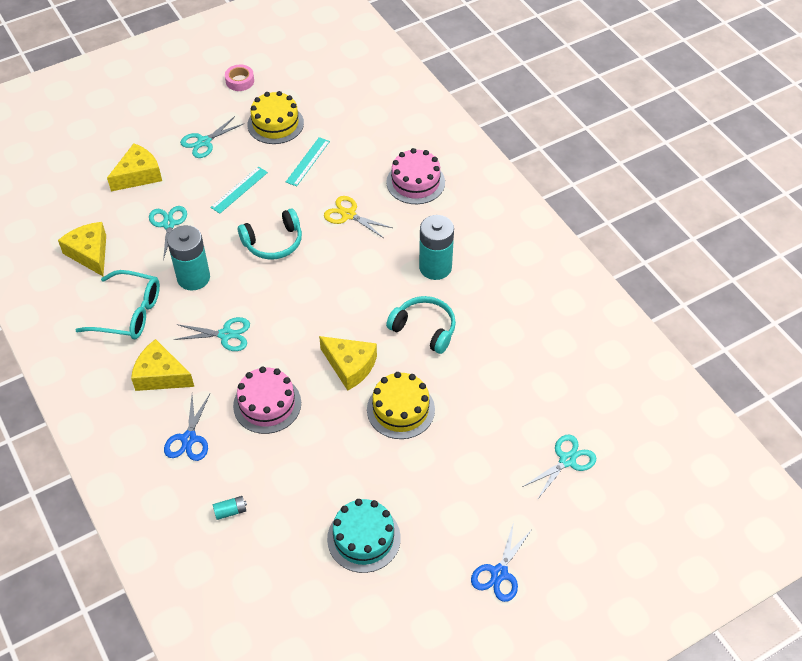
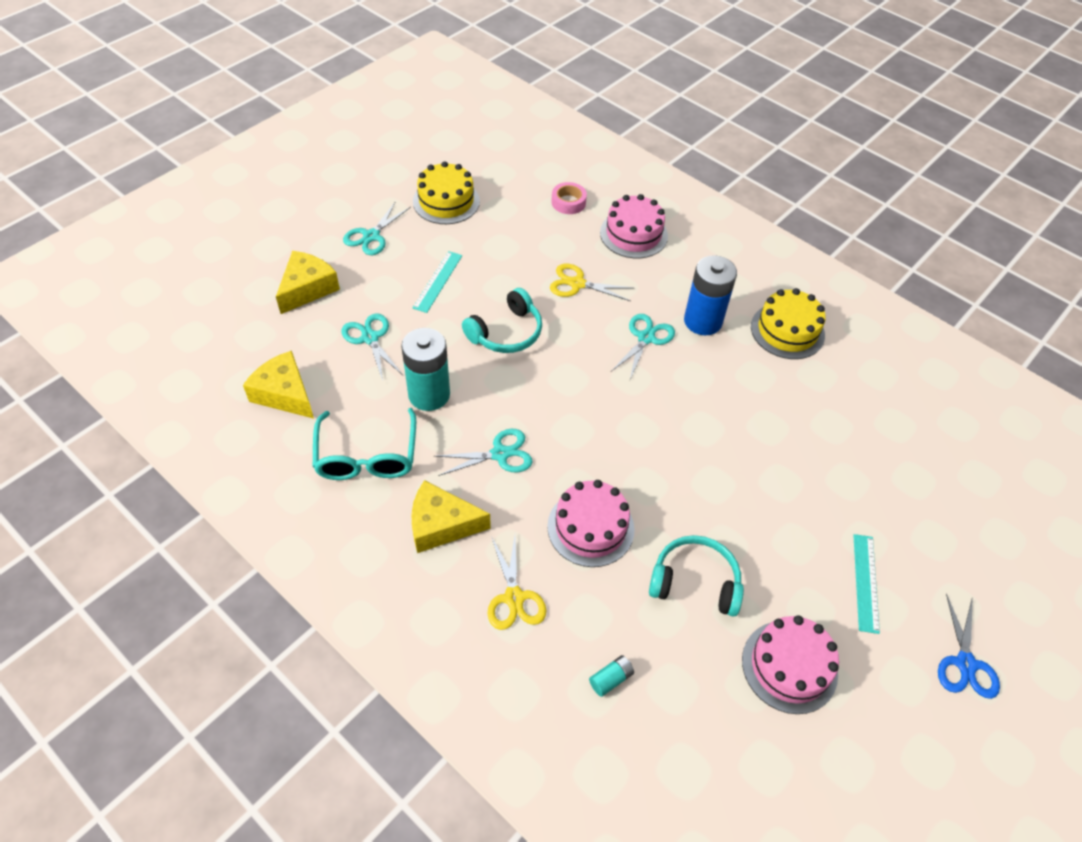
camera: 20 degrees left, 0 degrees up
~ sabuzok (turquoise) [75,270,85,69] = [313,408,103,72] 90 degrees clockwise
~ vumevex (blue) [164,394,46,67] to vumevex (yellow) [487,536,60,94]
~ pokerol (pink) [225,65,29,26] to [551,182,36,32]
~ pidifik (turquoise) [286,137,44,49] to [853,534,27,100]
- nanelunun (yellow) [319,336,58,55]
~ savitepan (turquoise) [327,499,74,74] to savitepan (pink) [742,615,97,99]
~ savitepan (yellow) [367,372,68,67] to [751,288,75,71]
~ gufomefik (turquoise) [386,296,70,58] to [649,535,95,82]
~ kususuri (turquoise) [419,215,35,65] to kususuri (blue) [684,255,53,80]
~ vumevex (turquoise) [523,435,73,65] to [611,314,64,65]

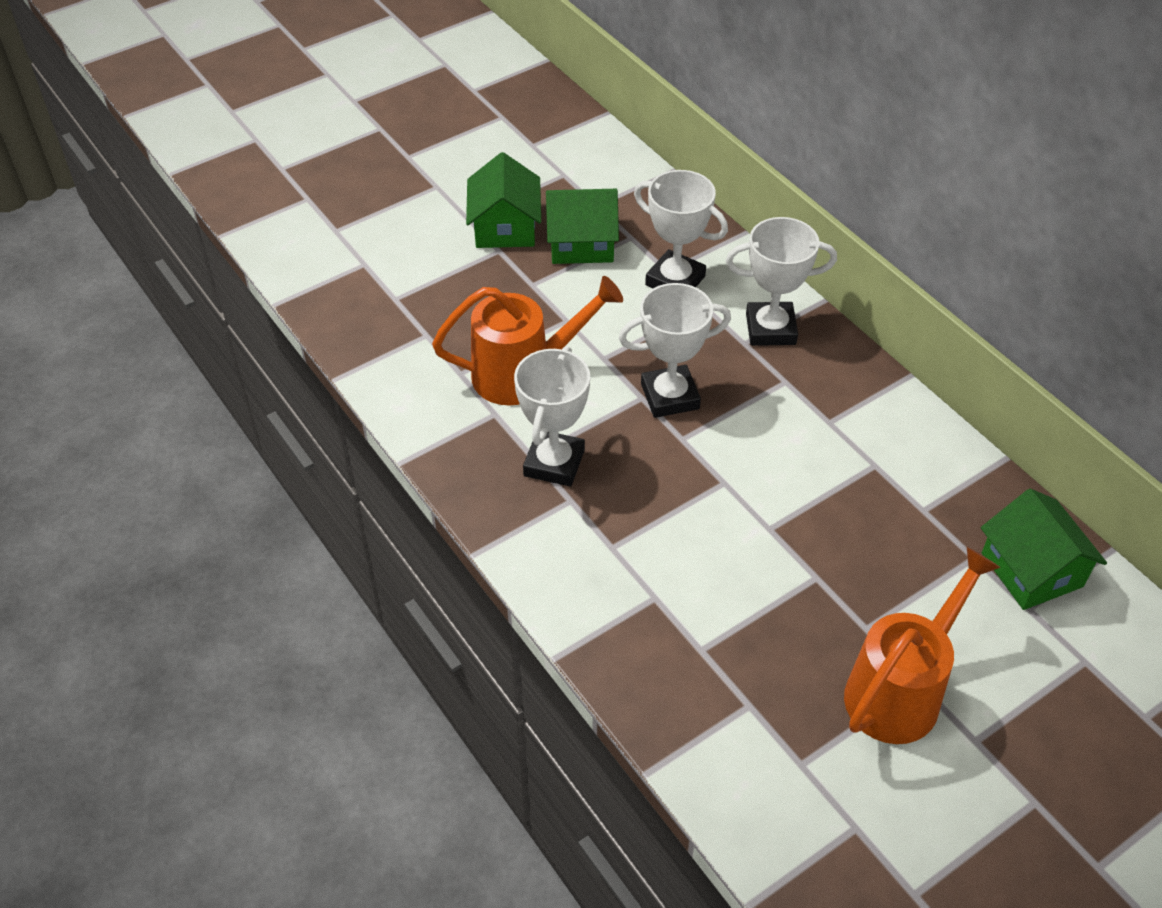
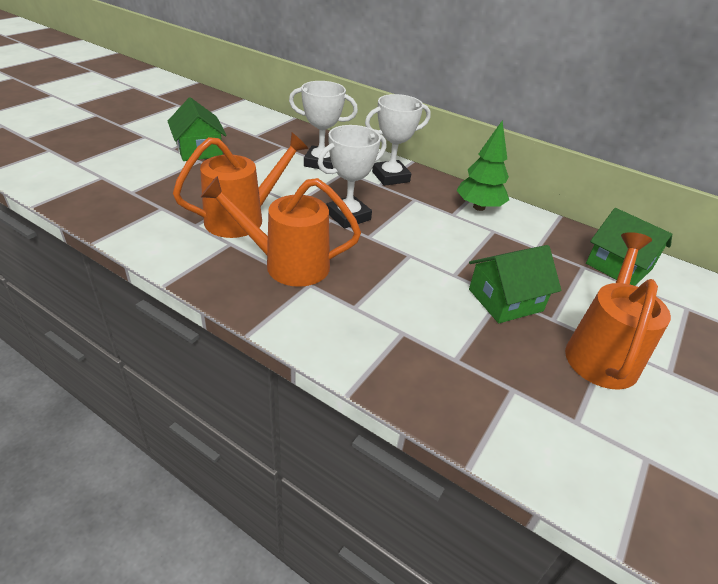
camera: 25 degrees left, 10 degrees down
~ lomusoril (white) [514,346,76,141] to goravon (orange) [200,176,161,111]
~ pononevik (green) [546,189,73,75] to [469,245,92,78]
+ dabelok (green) [456,120,53,91]

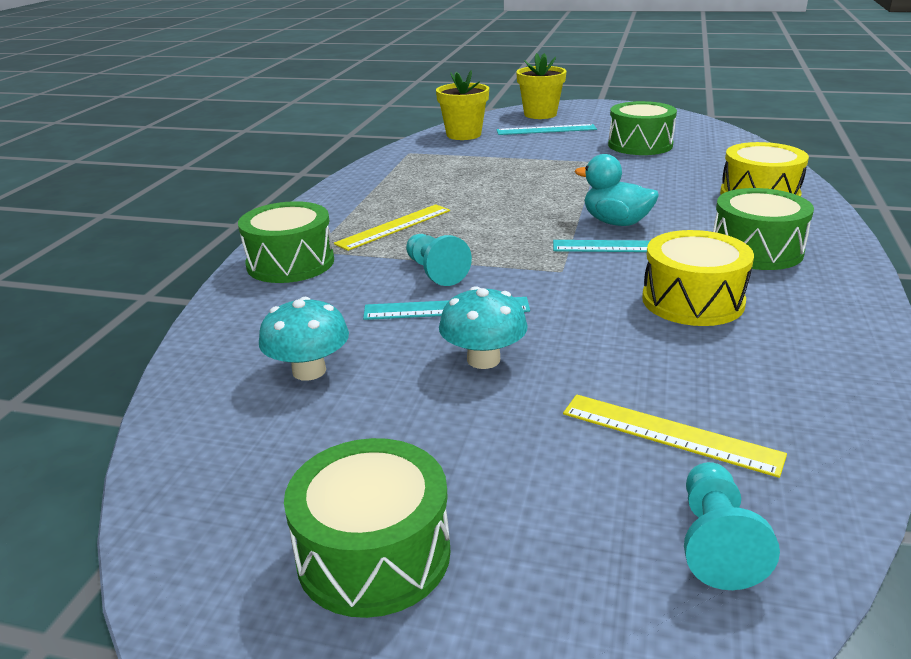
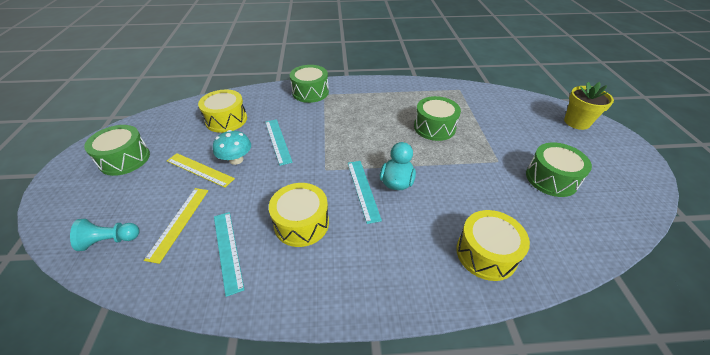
camera: 70 degrees right, 15 degrees up
~ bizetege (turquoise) [259,297,90,84] to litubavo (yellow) [198,90,49,43]
~ pidifik (yellow) [334,204,116,47] to [167,153,68,35]
- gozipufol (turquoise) [406,234,66,52]
- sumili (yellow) [436,70,53,70]
~ pidifik (turquoise) [496,124,101,11] to [214,212,31,85]
~ litubavo (green) [713,188,101,82] to [414,96,47,45]

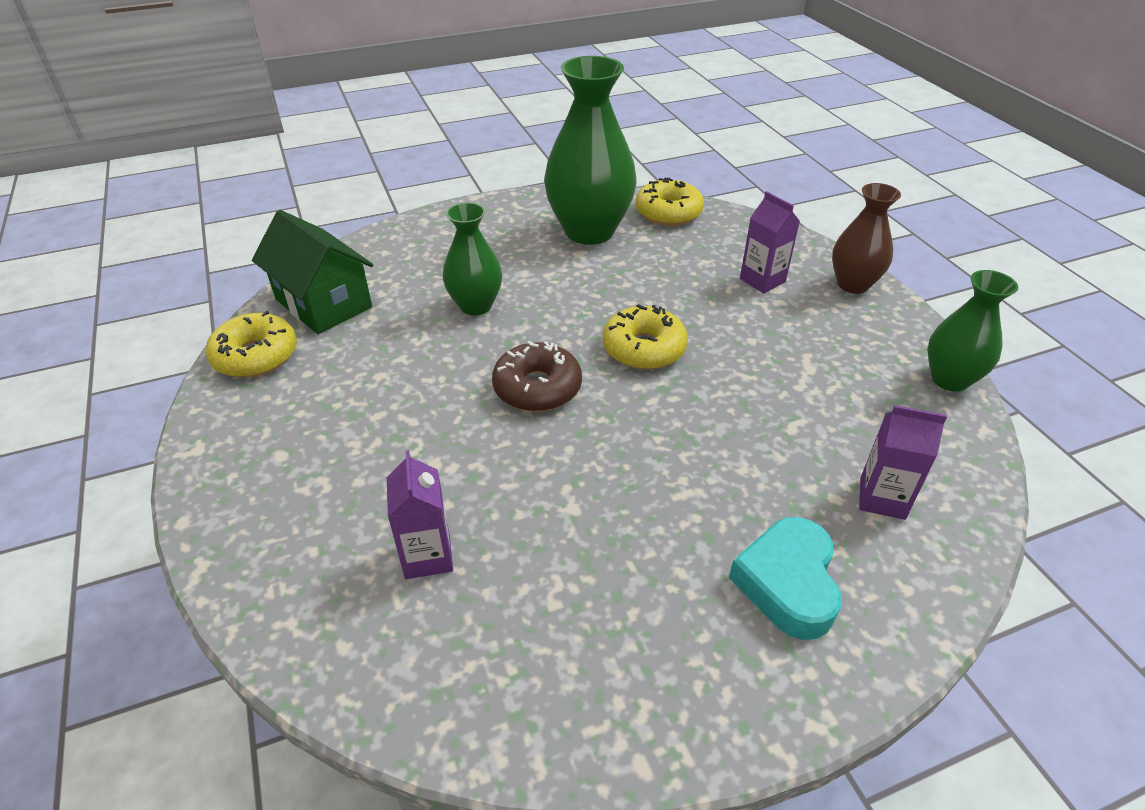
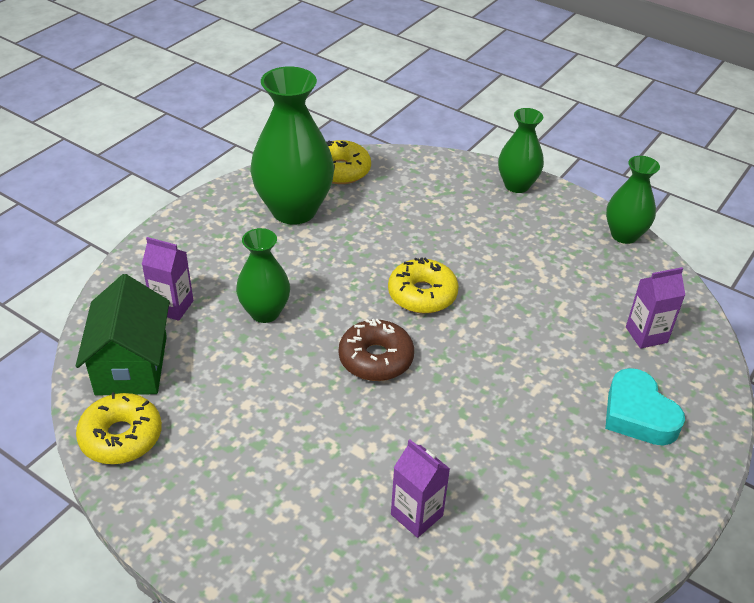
camera: 35 degrees left, 0 degrees up
~ pononevik (green) [252,210,121,124] = [76,274,93,122] 75 degrees clockwise
~ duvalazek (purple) [740,191,60,102] to [142,237,52,84]
~ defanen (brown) [832,183,69,111] to defanen (green) [498,108,46,85]

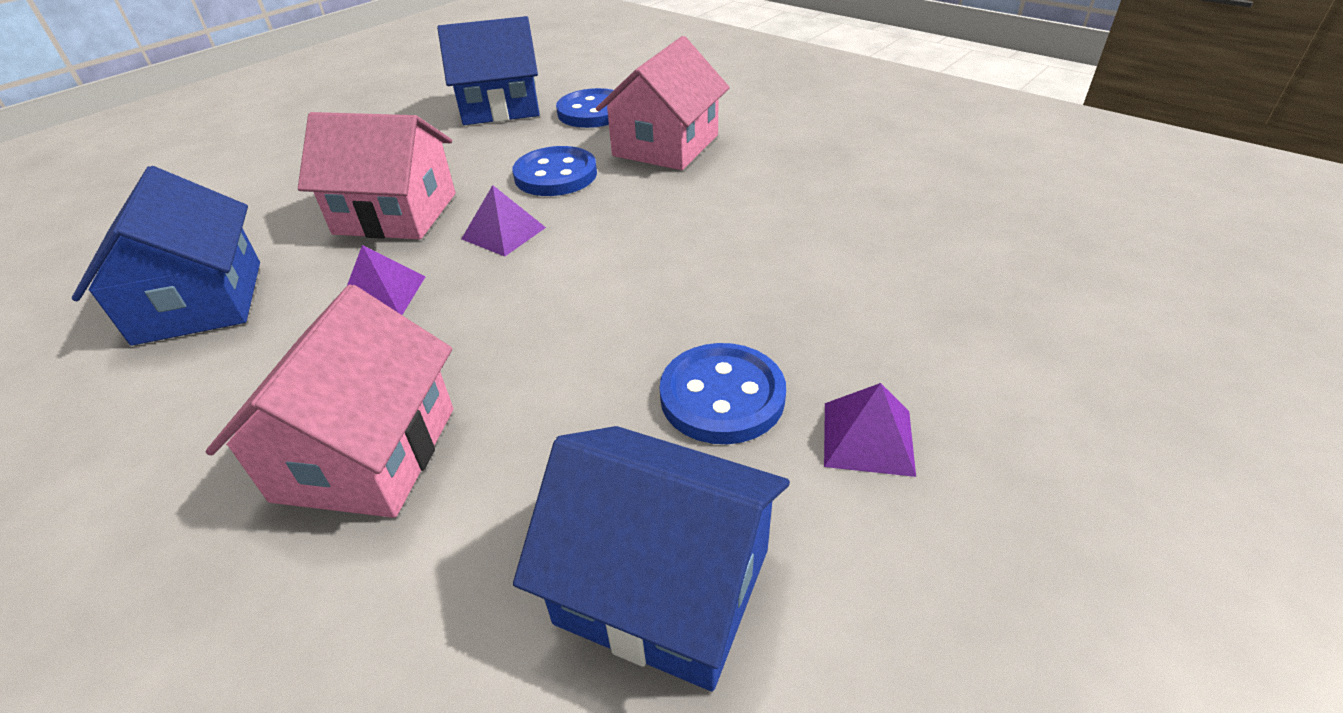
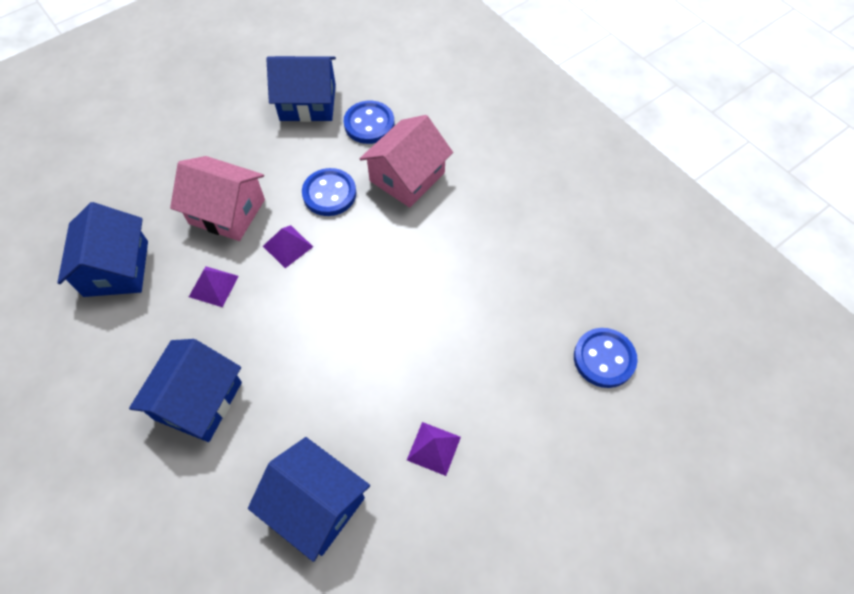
camera: 10 degrees right, 20 degrees up
~ pononevik (pink) [206,285,247,233] to pononevik (blue) [129,339,113,103]
~ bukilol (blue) [659,343,127,101] to [574,328,64,60]

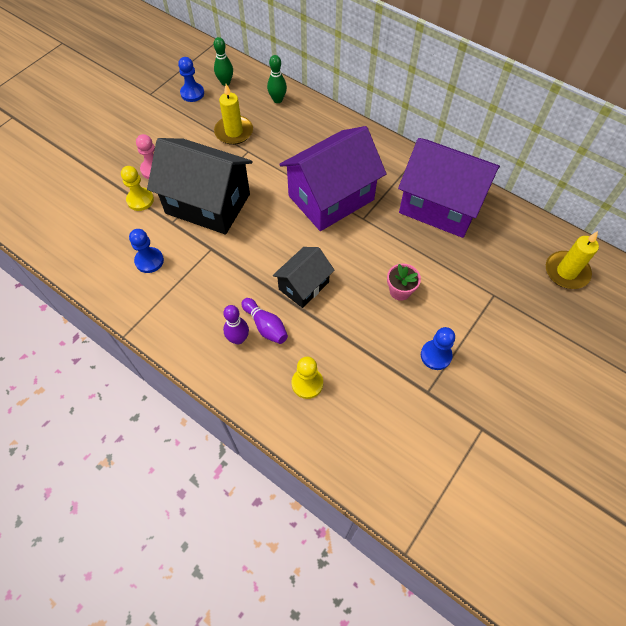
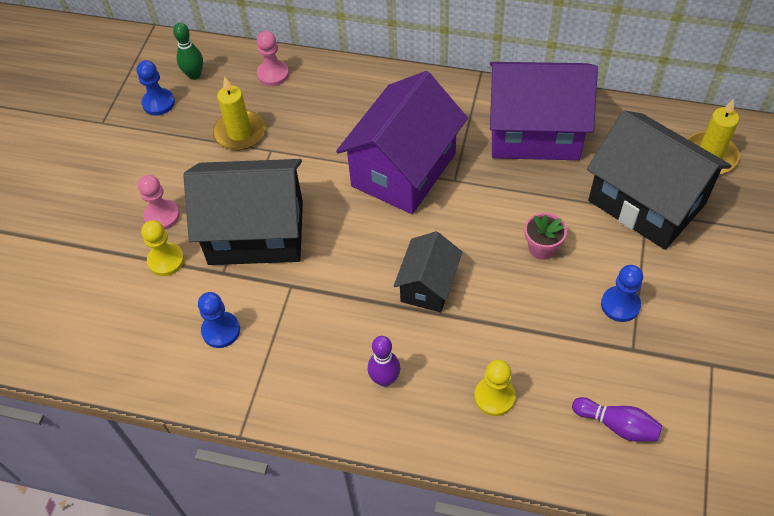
camera: 20 degrees left, 5 degrees down
~ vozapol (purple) [241,298,47,46] to [572,397,90,45]
~ vozapol (green) [267,55,20,48] to gozipufol (pink) [257,31,32,55]
+ pononevik (black) [587,110,145,140]

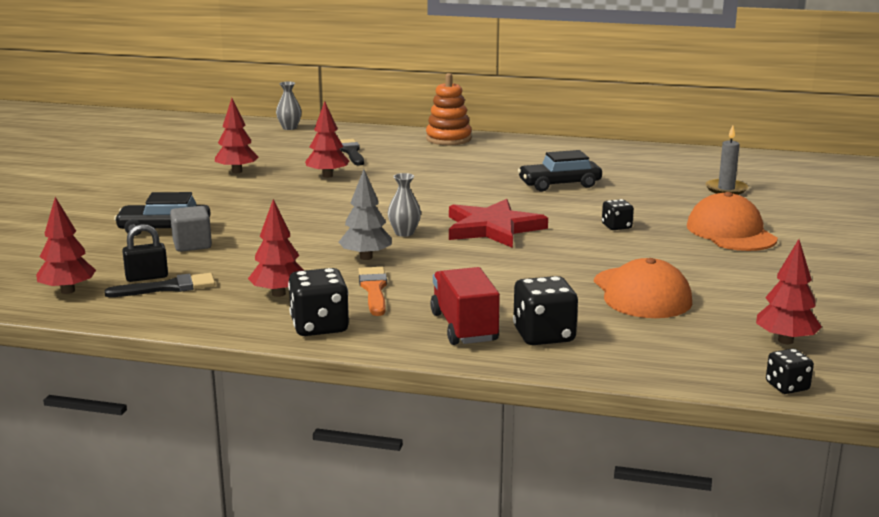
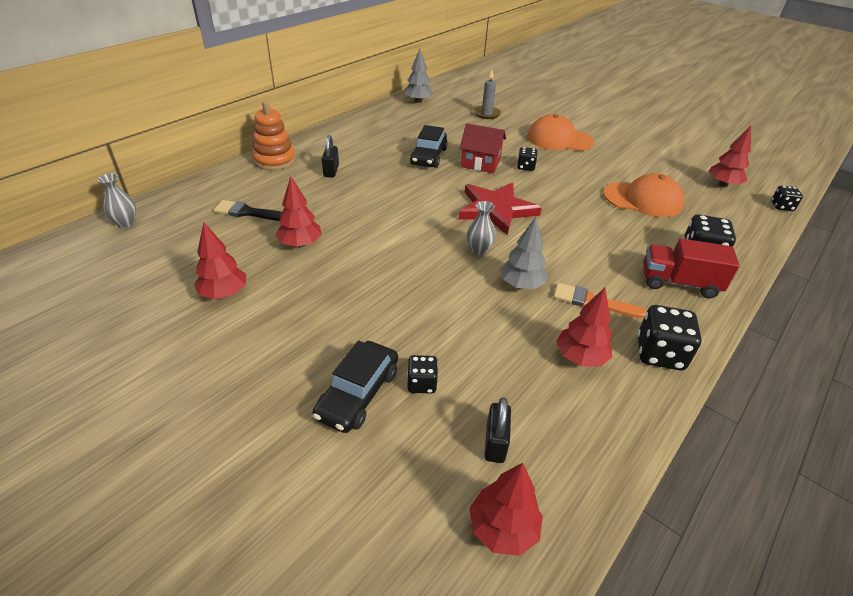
camera: 65 degrees left, 20 degrees up
- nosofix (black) [104,273,111,24]
~ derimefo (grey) [170,206,42,46] to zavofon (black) [407,355,31,38]
+ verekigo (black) [322,135,17,43]
+ dabelok (grey) [404,49,29,54]
+ pononevik (red) [460,123,46,50]

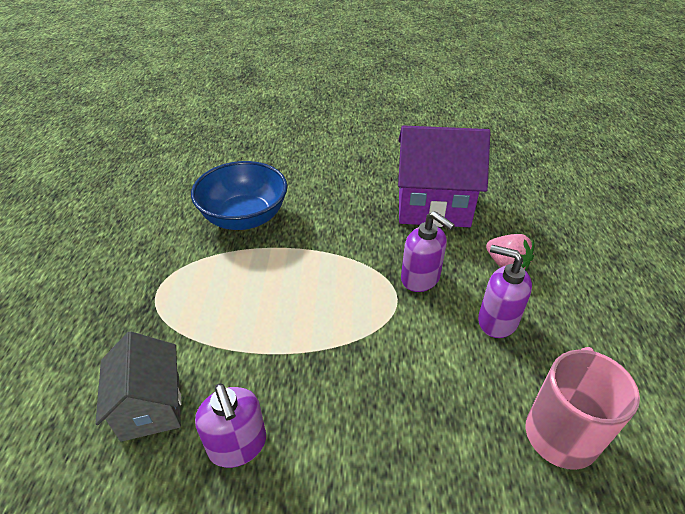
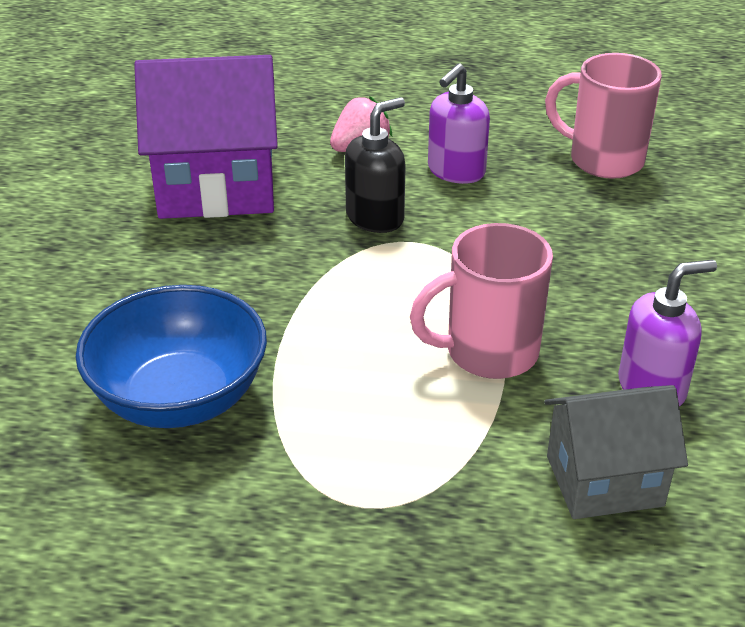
camera: 85 degrees left, 5 degrees down
~ pononevik (purple) [398,126,93,101] = [134,55,144,164] 75 degrees clockwise
~ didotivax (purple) [401,211,54,81] to didotivax (black) [345,97,61,136]
+ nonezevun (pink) [410,223,143,156]

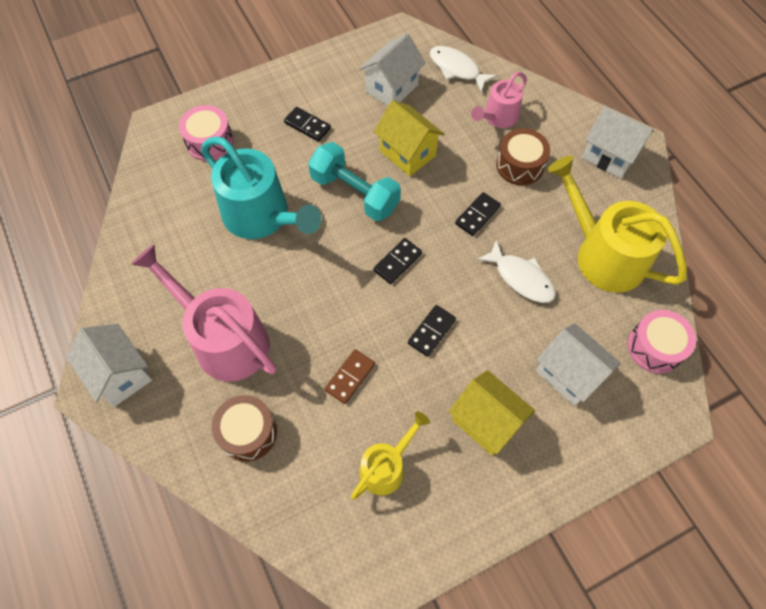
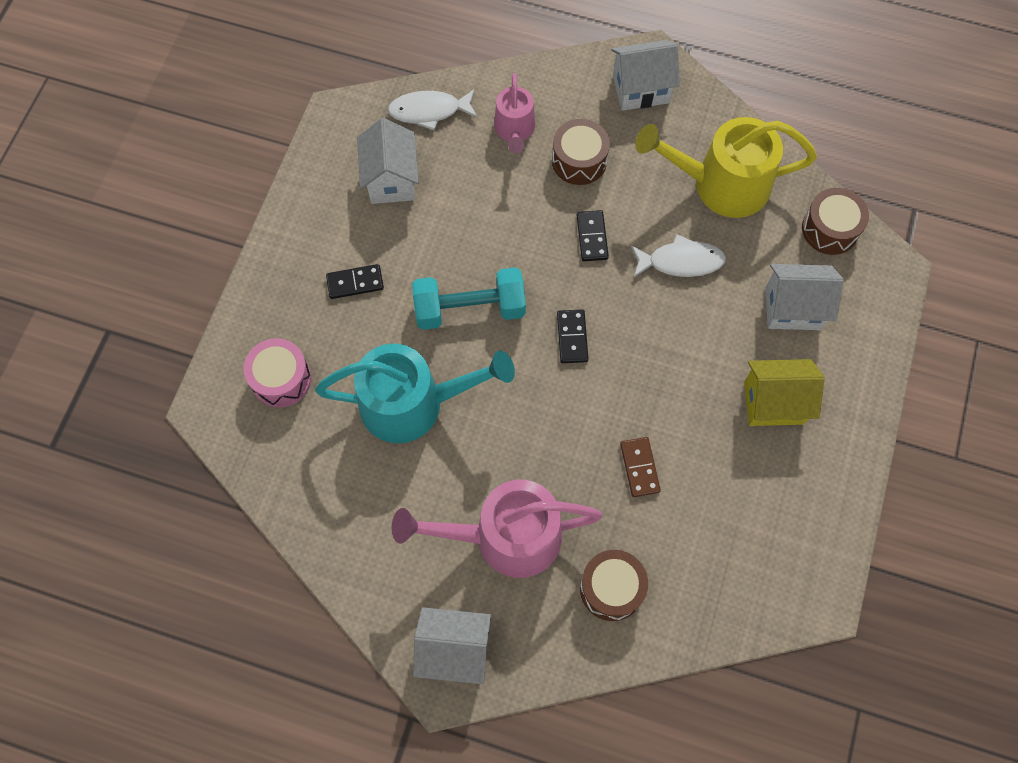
camera: 45 degrees left, 5 degrees up
- goravon (yellow) [351,412,79,87]
- pononevik (yellow) [374,100,70,76]
- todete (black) [408,305,48,52]
~ litubavo (pink) [628,310,68,63] to litubavo (brown) [802,188,67,67]

